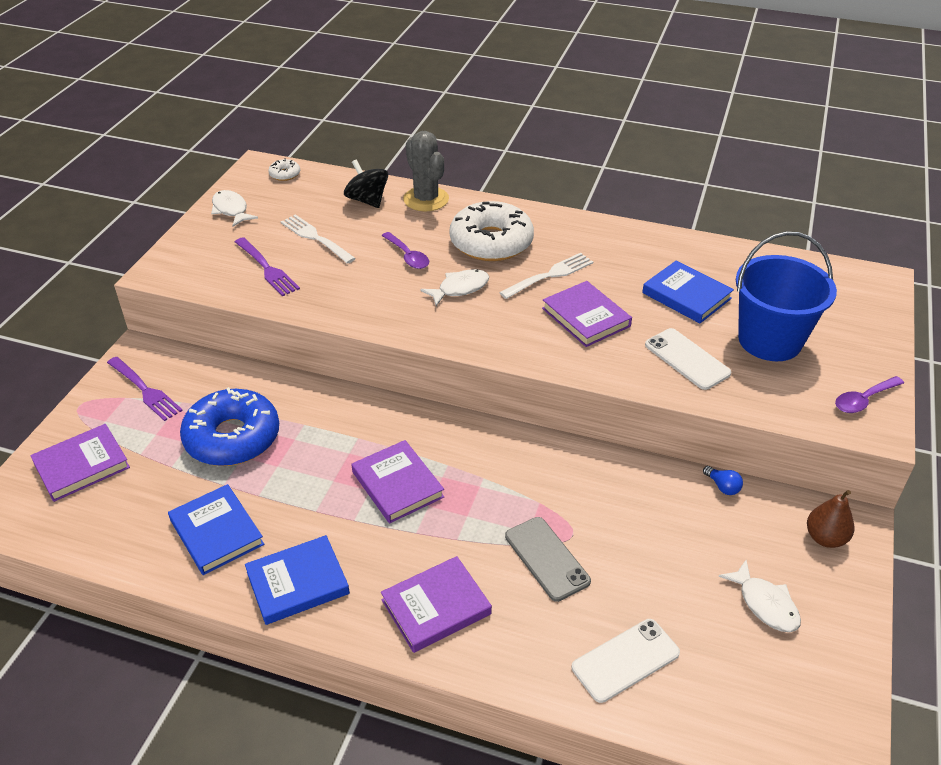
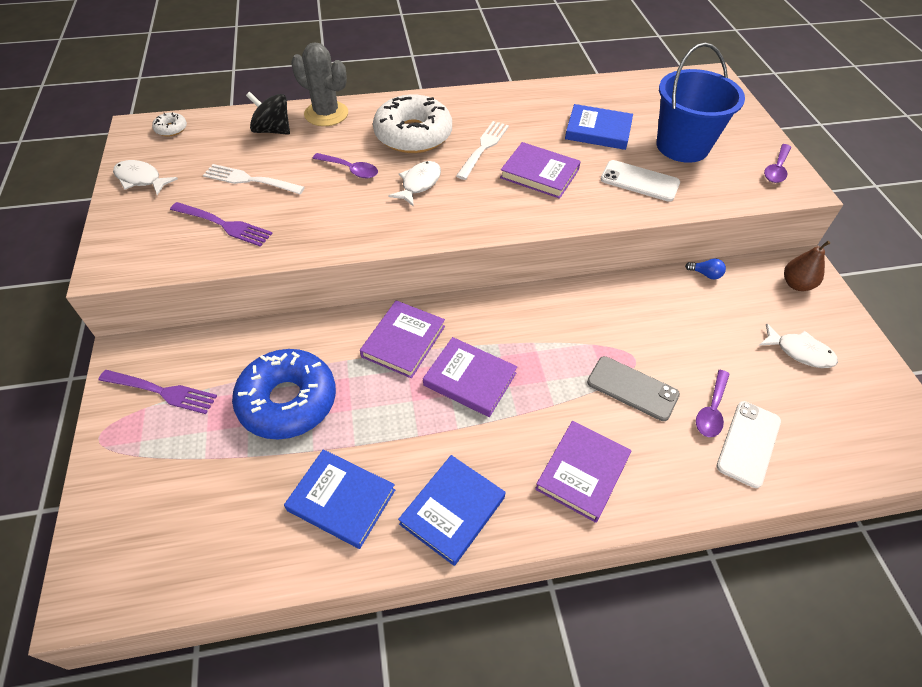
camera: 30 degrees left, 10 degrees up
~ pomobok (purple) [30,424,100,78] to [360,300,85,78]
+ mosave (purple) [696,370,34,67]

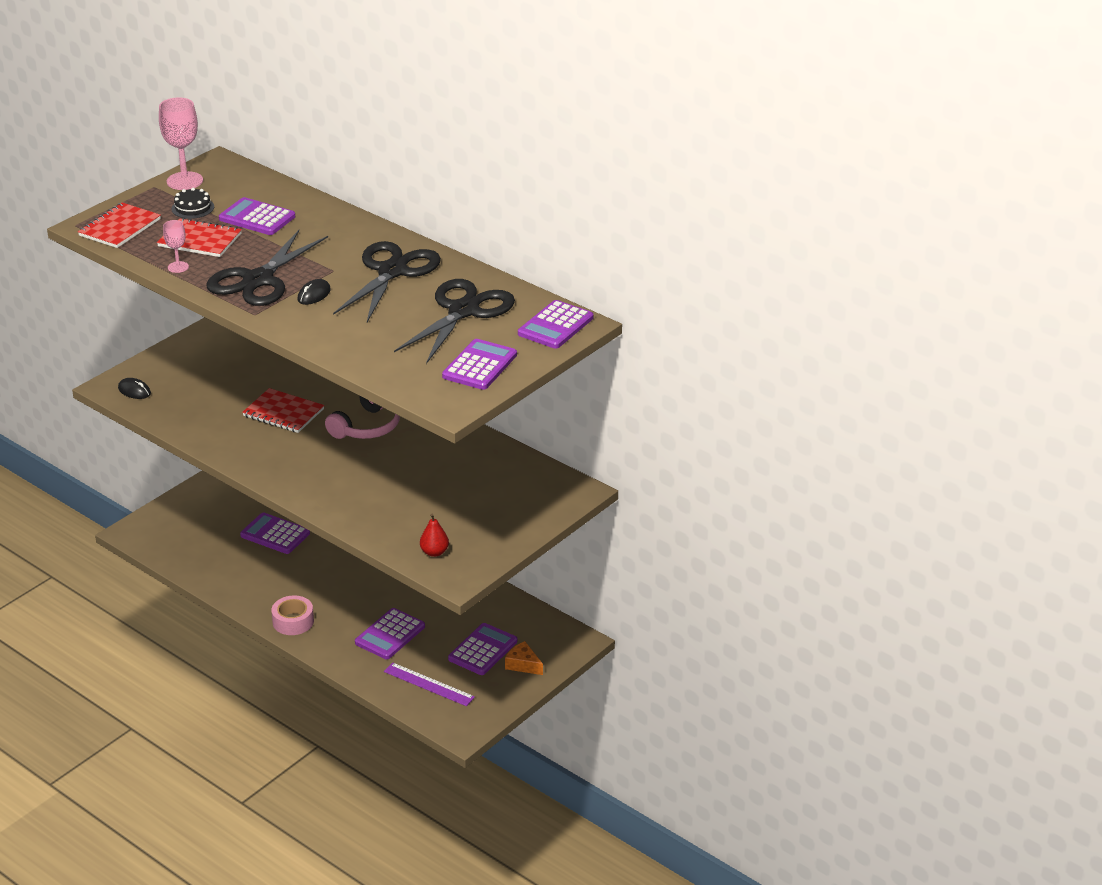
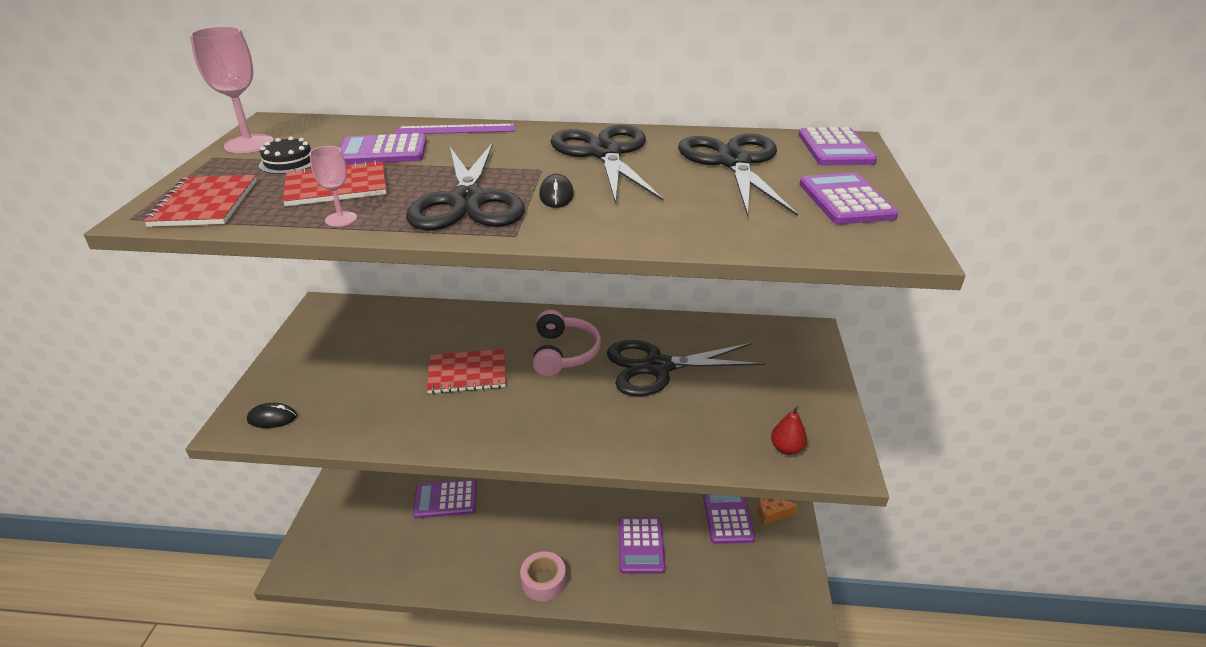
camera: 35 degrees left, 0 degrees up
~ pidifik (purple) [384,662,91,44] to [395,124,121,10]
+ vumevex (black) [607,340,158,56]

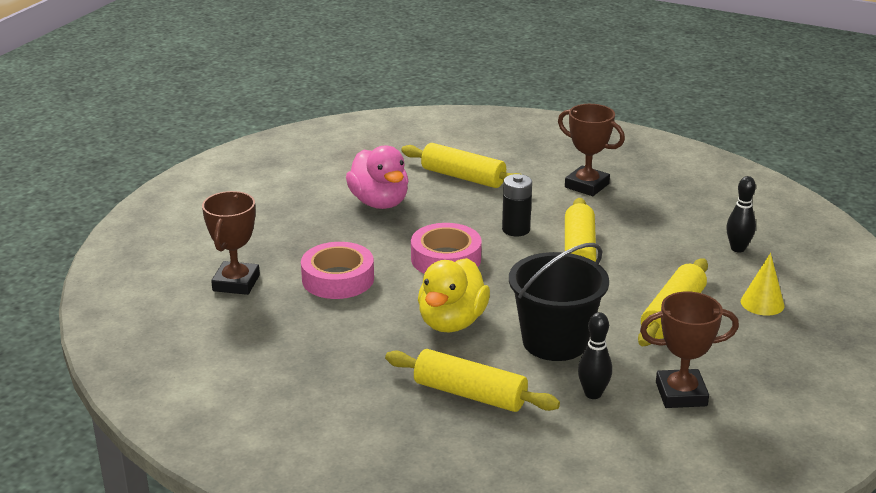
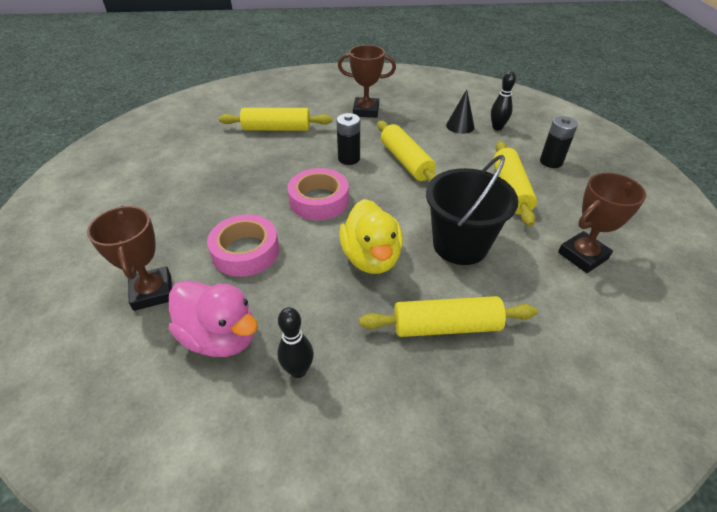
camera: 30 degrees left, 15 degrees up
~ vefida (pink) [346,145,62,64] to [169,280,89,77]
~ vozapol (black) [578,312,34,87] to [277,307,37,71]
~ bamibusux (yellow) [741,253,44,63] to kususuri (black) [540,116,38,52]
+ bamibusux (black) [446,90,29,44]

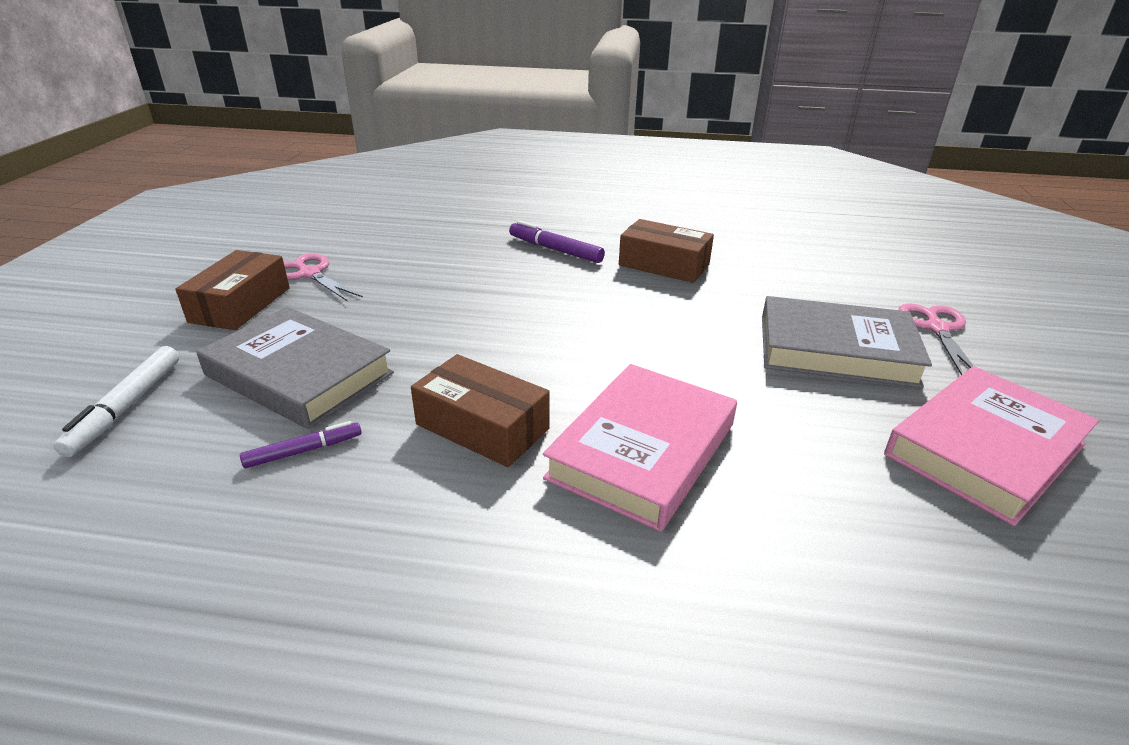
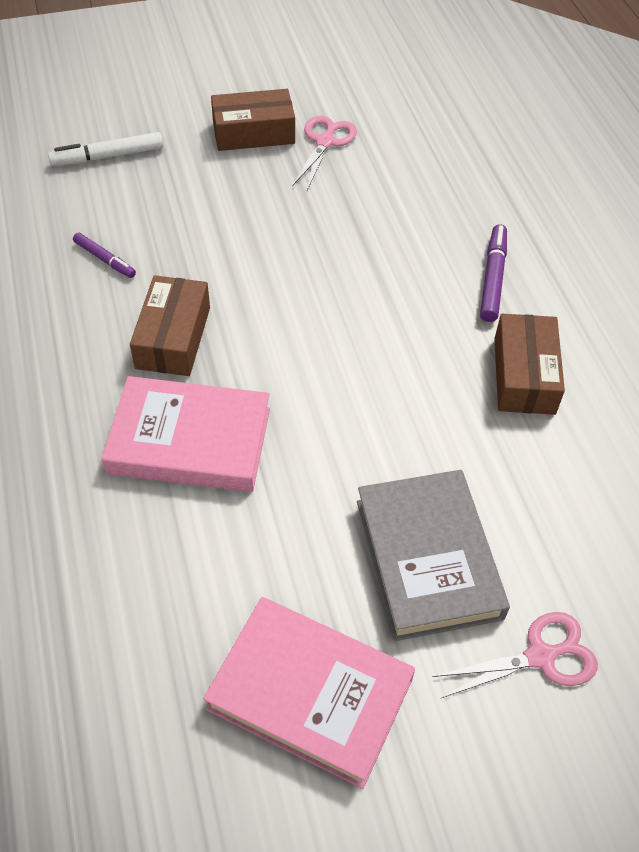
camera: 65 degrees right, 20 degrees up
- pomobok (grey) [197,307,197,122]

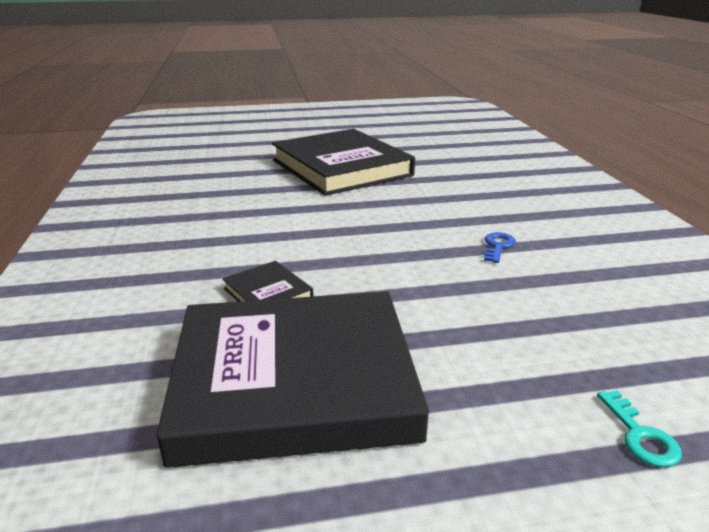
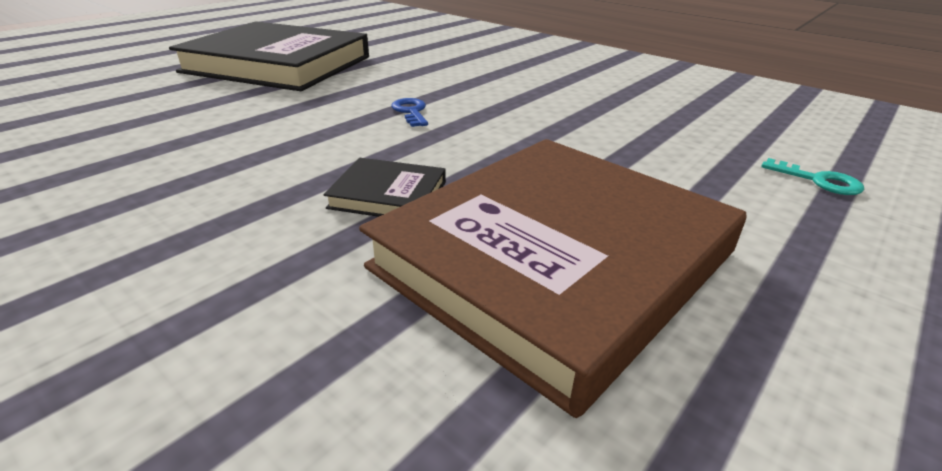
camera: 40 degrees left, 5 degrees up
~ pomobok (black) [156,291,273,177] to pomobok (brown) [359,139,388,279]
~ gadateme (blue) [484,232,32,31] to [391,98,37,29]

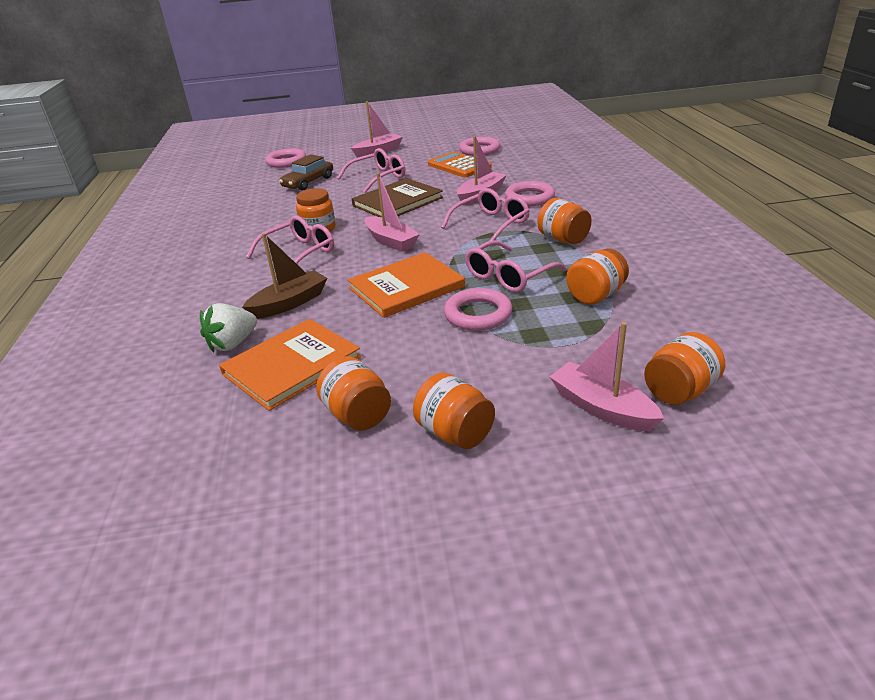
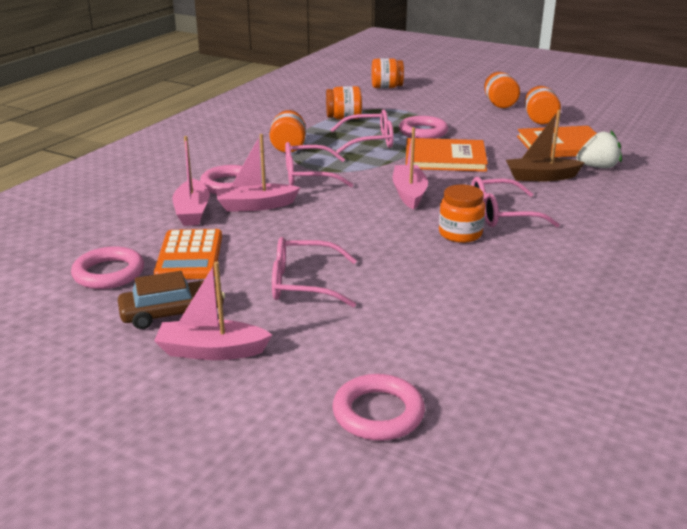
camera: 145 degrees left, 5 degrees down
~ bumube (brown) [279,154,54,37] to [118,271,107,58]
- pomobok (brown) [352,178,91,39]
~ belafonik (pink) [550,322,114,109] to [173,136,37,90]

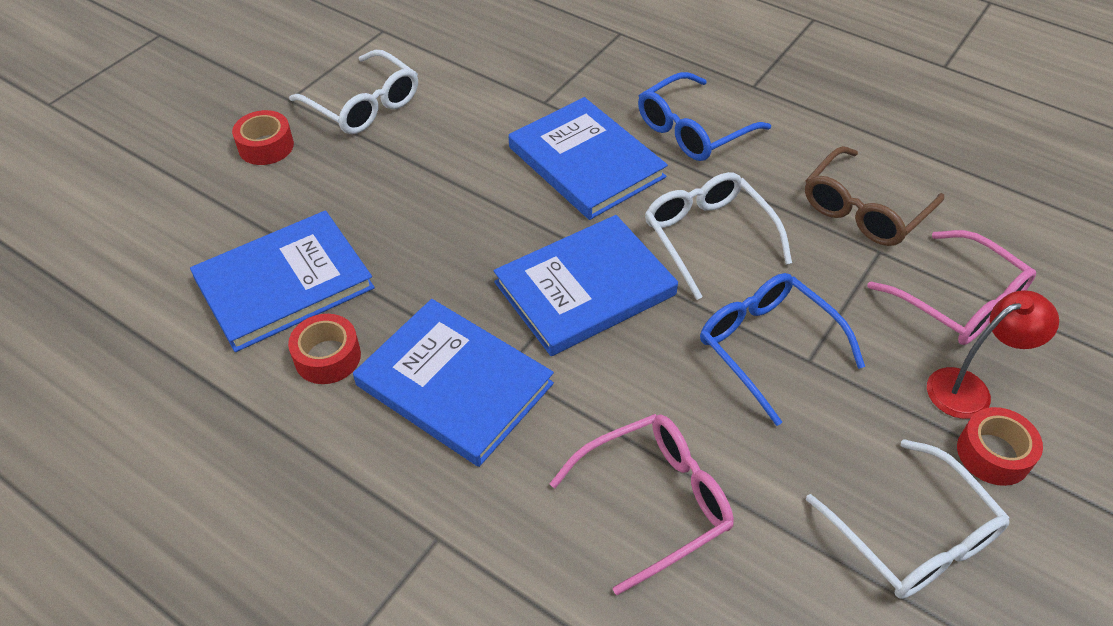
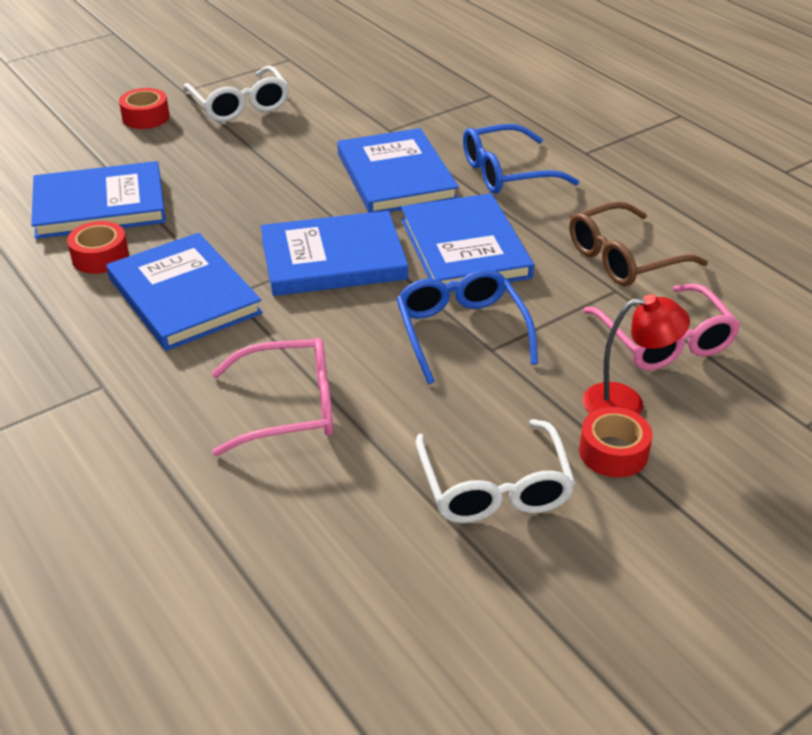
camera: 20 degrees right, 10 degrees down
~ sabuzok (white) [645,172,147,128] to pomobok (blue) [401,193,133,99]

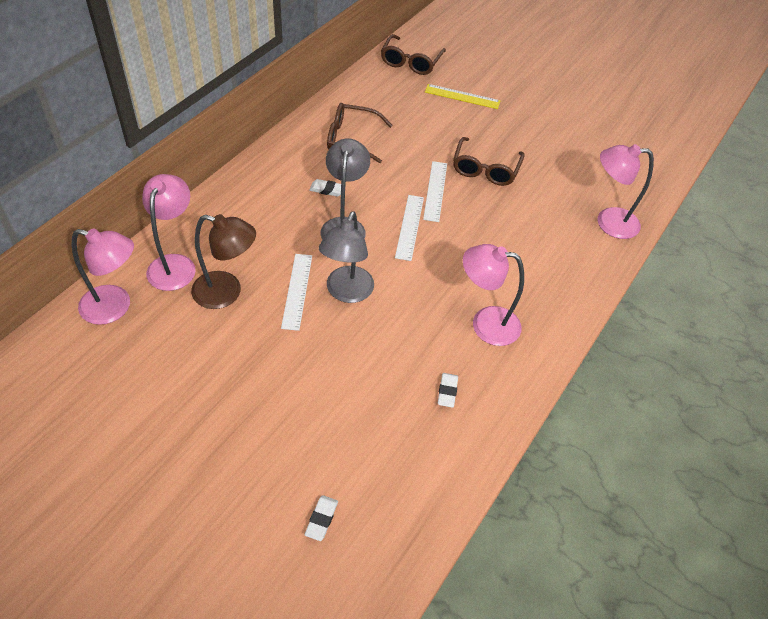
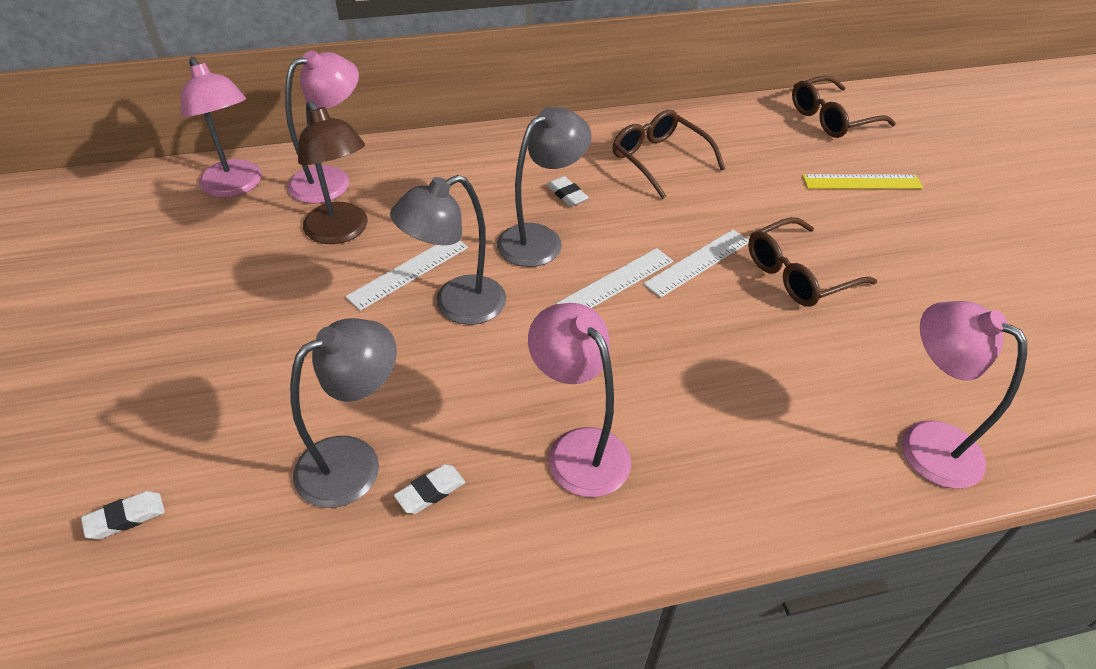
camera: 45 degrees right, 5 degrees down
~ pidifik (yellow) [425,84,75,25] = [802,174,121,15] 60 degrees counterclockwise
+ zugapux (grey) [290,318,107,190]

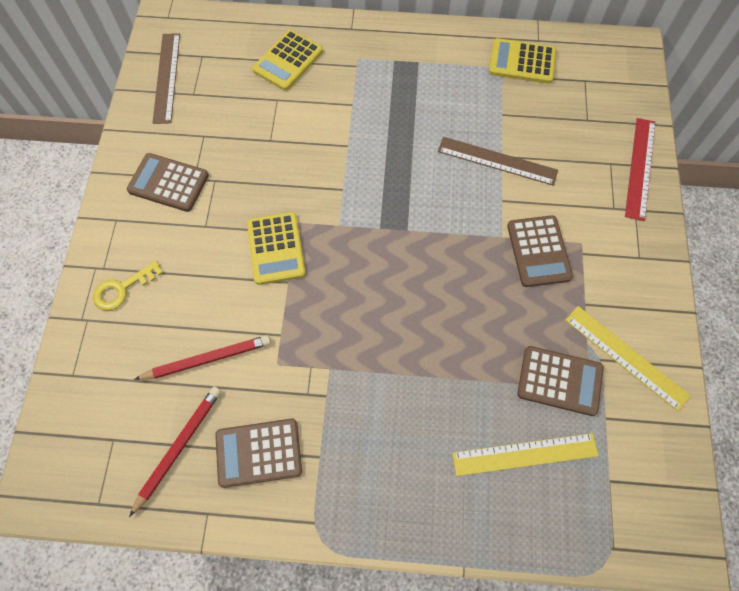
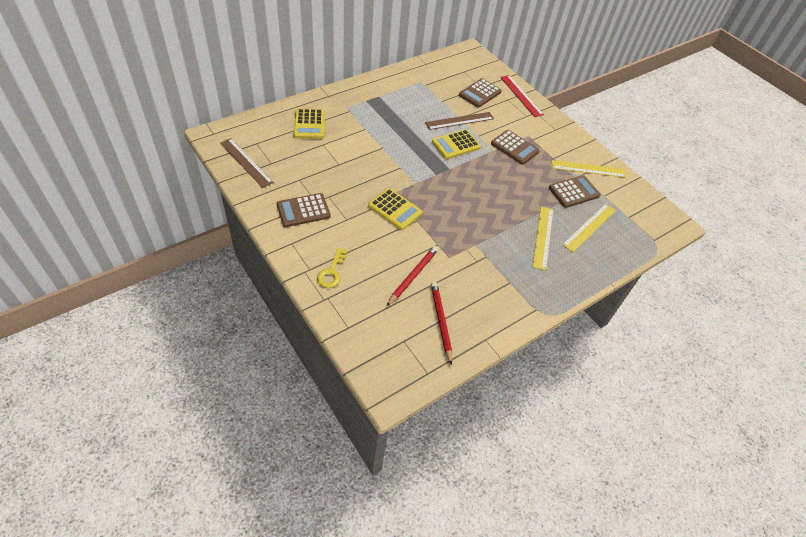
camera: 45 degrees left, 15 degrees down
~ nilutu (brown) [215,419,87,69] to [459,78,43,30]
~ nilutu (yellow) [489,38,67,46] to [432,129,49,30]
+ pidifik (yellow) [533,206,21,64]

